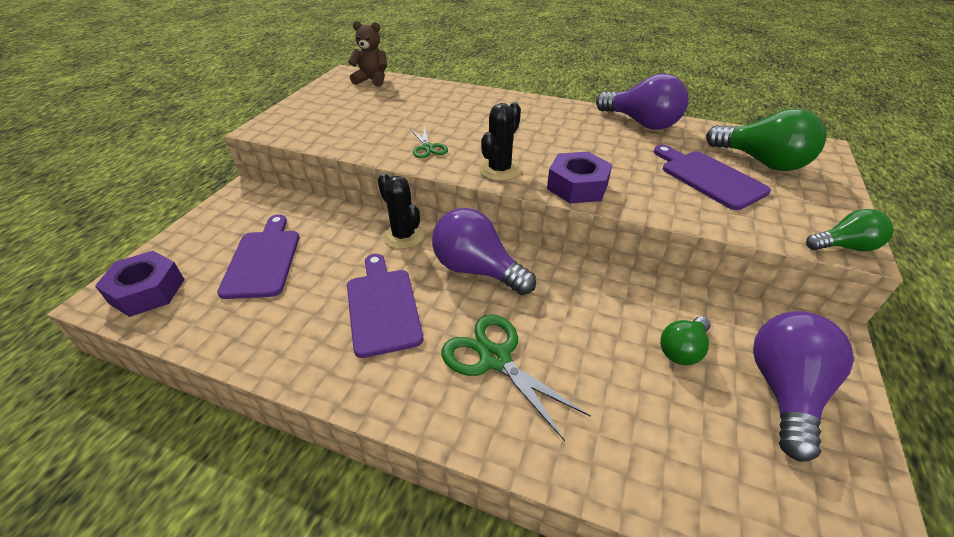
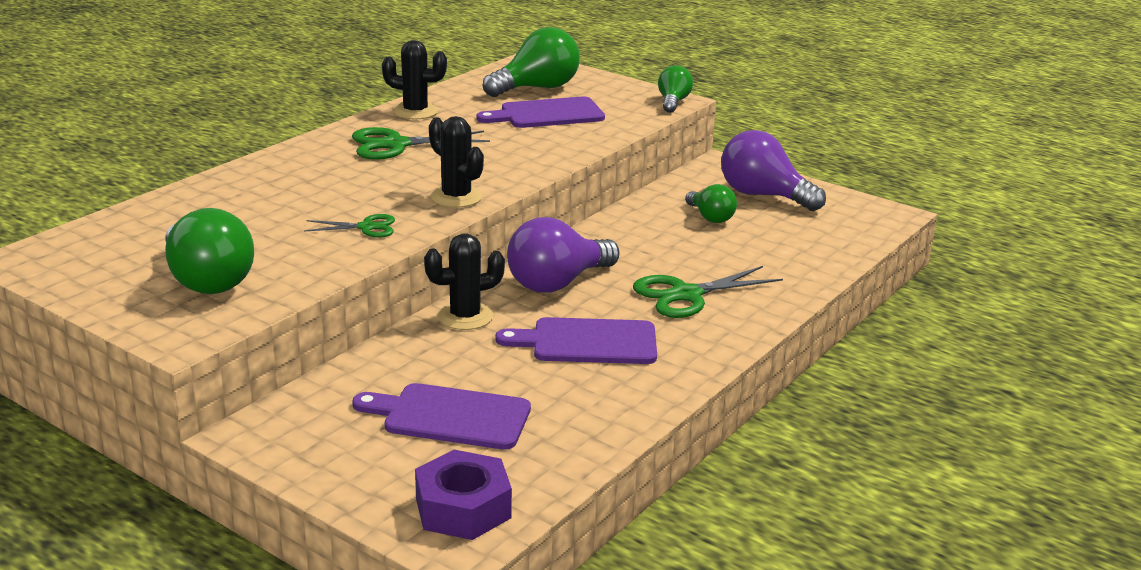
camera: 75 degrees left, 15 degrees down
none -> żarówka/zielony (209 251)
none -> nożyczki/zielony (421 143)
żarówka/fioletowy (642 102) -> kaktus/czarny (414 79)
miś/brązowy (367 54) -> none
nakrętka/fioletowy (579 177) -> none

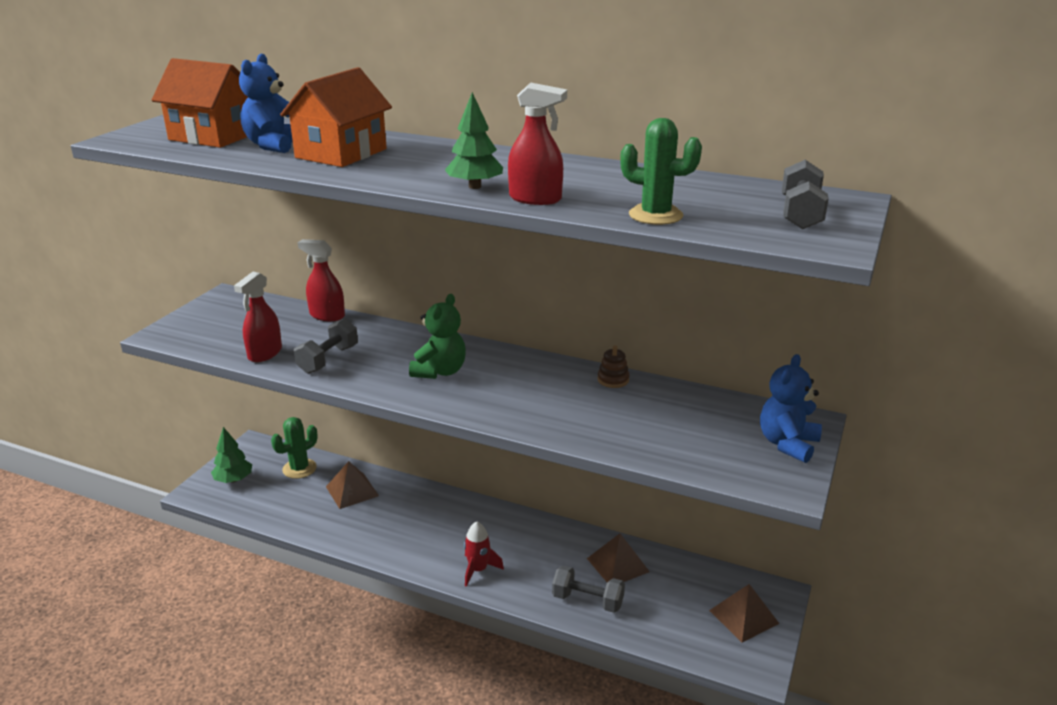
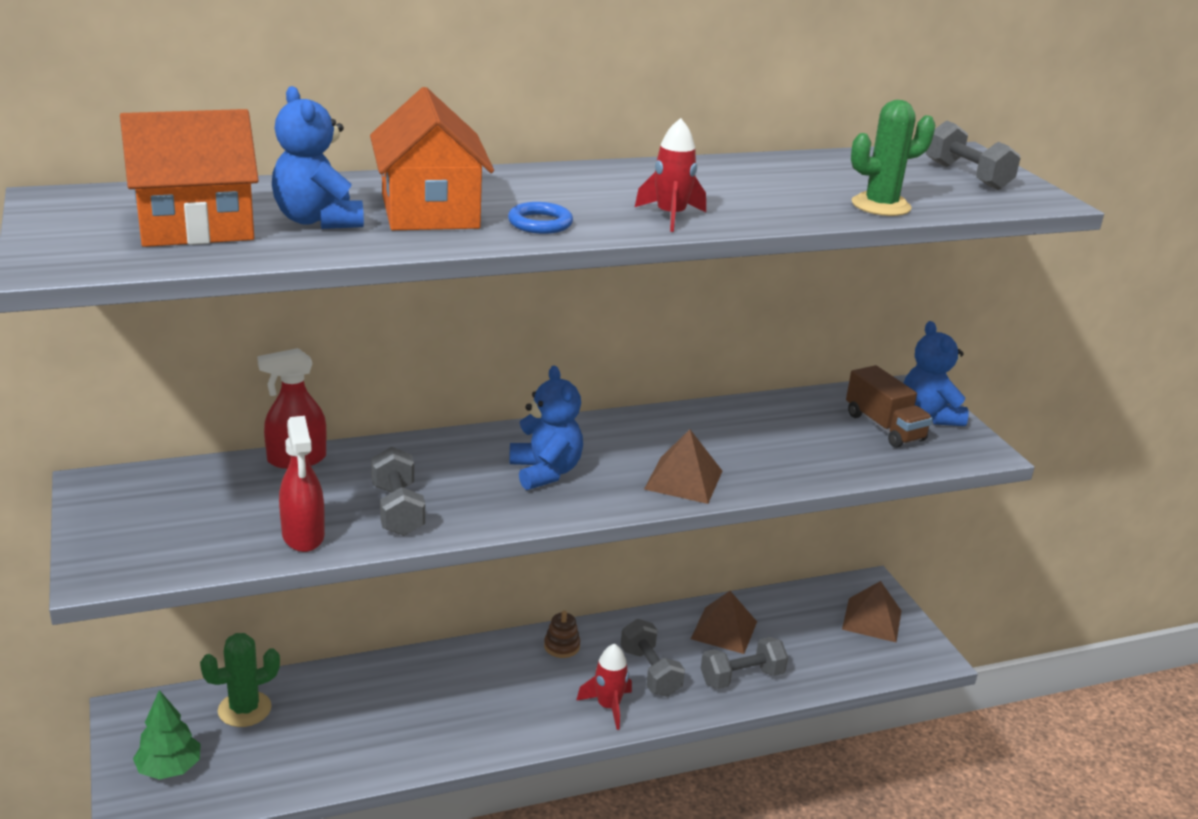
camera: 45 degrees left, 0 degrees up
kaktus/zielony (294 448) -> kaktus/zielony (240 680), 60 degrees clockwise
none -> pierścień/niebieski (540 218)
miś/zielony (437 336) -> miś/niebieski (546 428)
zabawka nakładanka/brązowy (613 366) -> zabawka nakładanka/brązowy (562 634), relocated
none -> hantel/szary (653 658)
drzewko/zielony (474 140) -> rakieta/czerwony (670 175)
piramida/brązowy (352 485) -> piramida/brązowy (683 466), relocated
none -> ciężarówka/brązowy (889 406)
spryskiwacz/czerwony (537 144) -> none

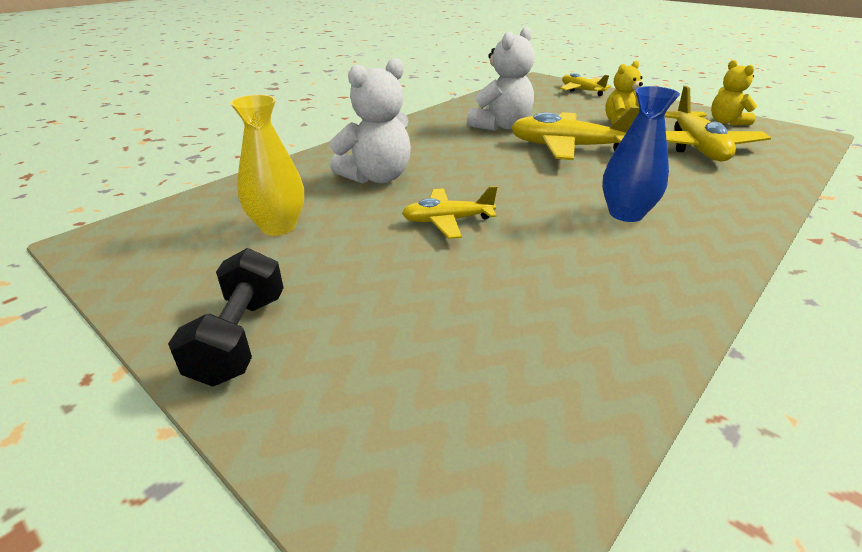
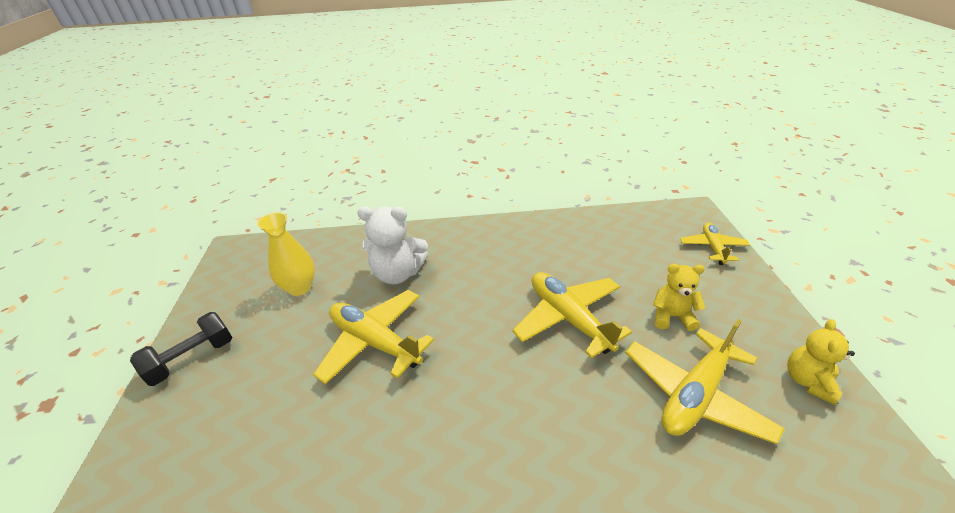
camera: 45 degrees right, 5 degrees up
samolot/żółty (449 212) -> samolot/żółty (373 337), x1.67
miś/biały (500 79) -> none
wazon/niebieski (641 154) -> none

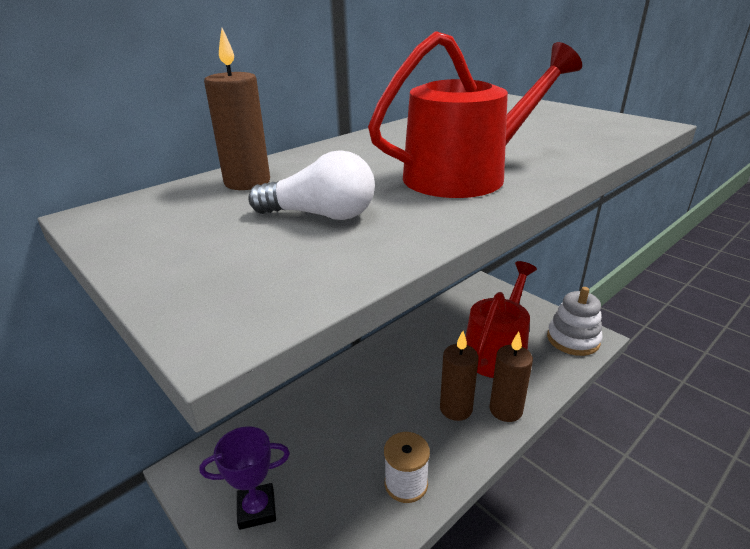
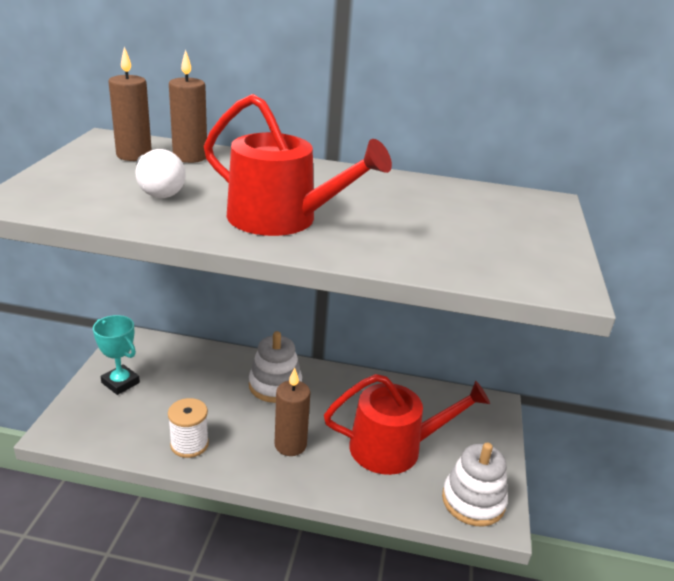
camera: 50 degrees right, 0 degrees up
puchar/fioletowy (244 478) -> puchar/turkusowy (116 355)
świeca/brązowy (511 377) -> świeca/brązowy (130 104), relocated
none -> zabawka nakładanka/biały (275 367)

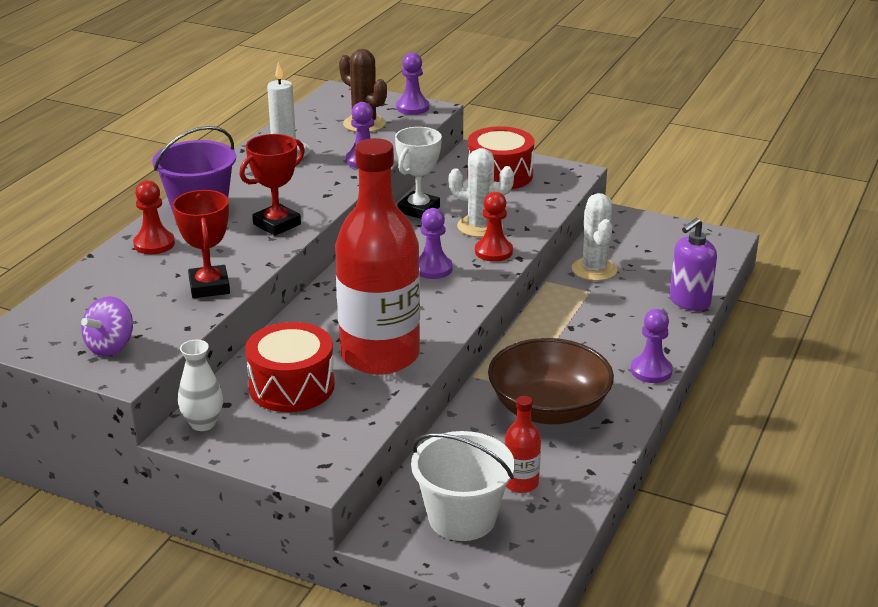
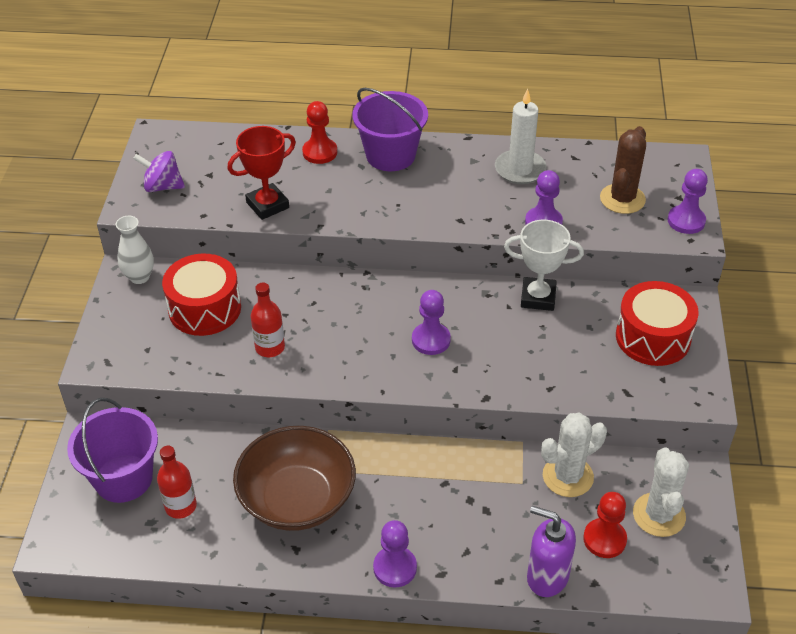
camera: 70 degrees right, 15 degrees up
wiadro/biały (463 486) -> wiadro/fioletowy (112 450)
butelka/czerwony (377 256) -> butelka/czerwony (267 320), x0.42
pionek/czerwony (494 227) -> pionek/czerwony (605 525), relocated
kaktus/biały (481 192) -> kaktus/biały (661 492), relocated
puchar/czerwony (272 185) -> none

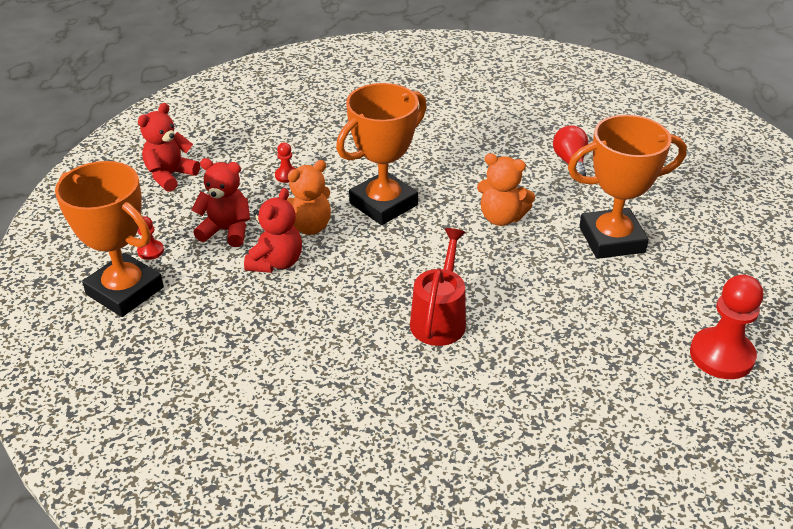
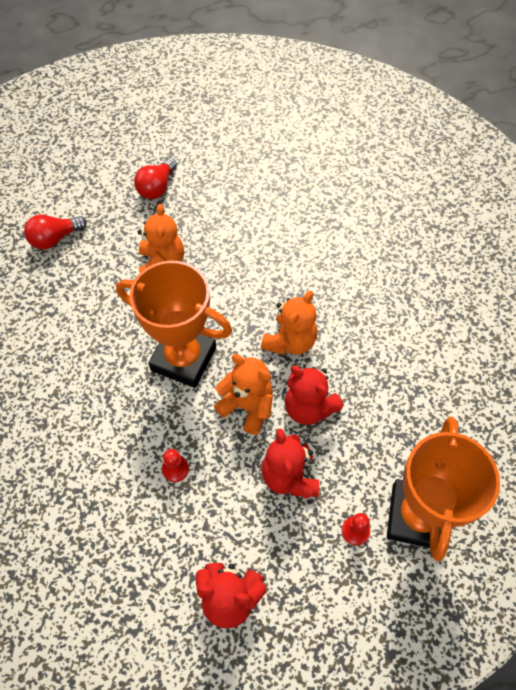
camera: 115 degrees left, 20 degrees up
puchar/pomarańczowy (627 187) -> żarówka/czerwony (155 178)
none -> miś/pomarańczowy (289 323)
miś/czerwony (273 230) -> miś/czerwony (314 395), 135 degrees counterclockwise
konewka/czerwony (438 287) -> none
pionek/czerwony (726 327) -> none

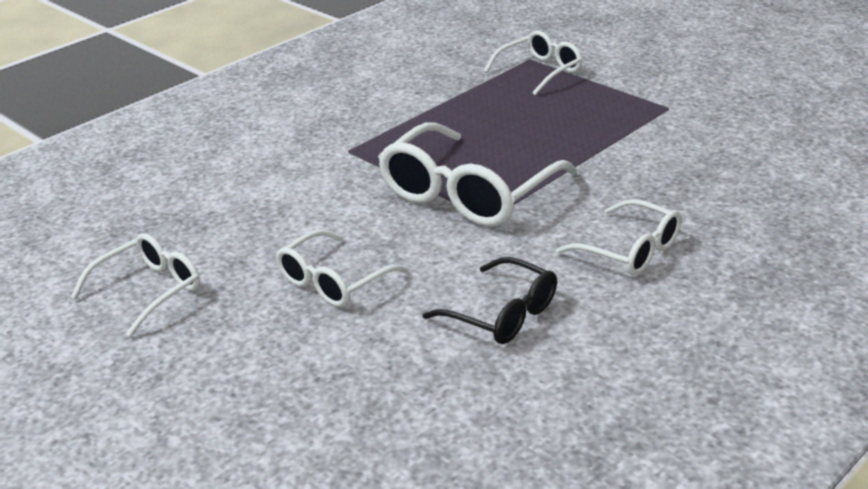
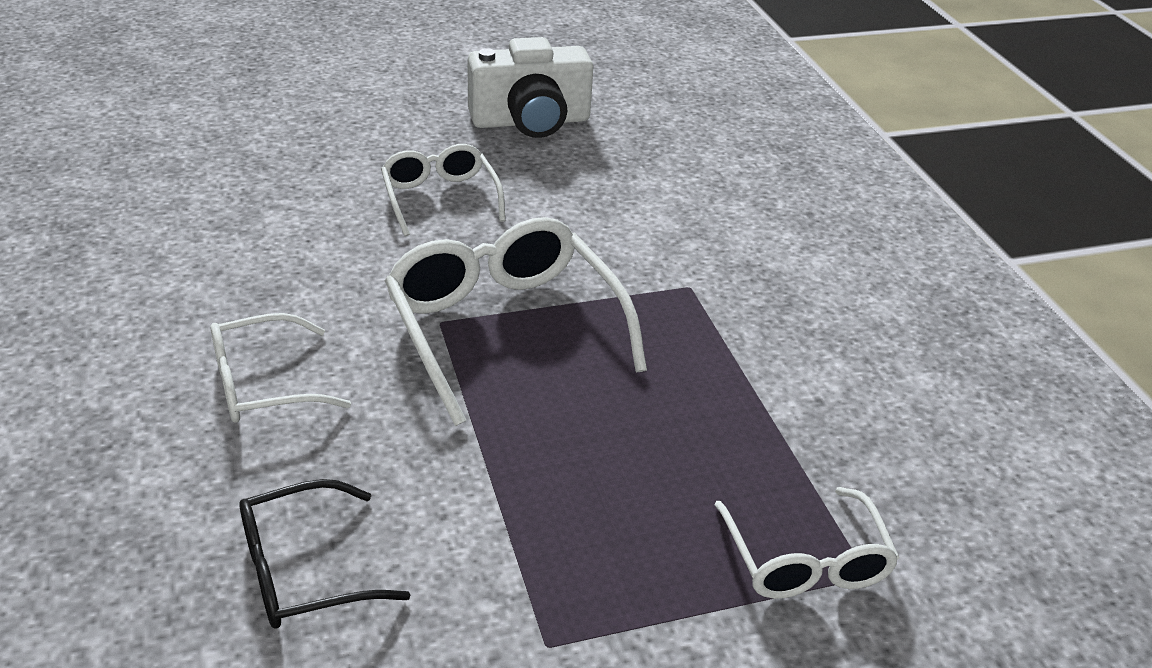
camera: 115 degrees right, 5 degrees up
okulary/czarny (490 300) -> okulary/czarny (324 554), relocated
okulary/biały (135 285) -> aparat fotograficzny/biały (531 87)

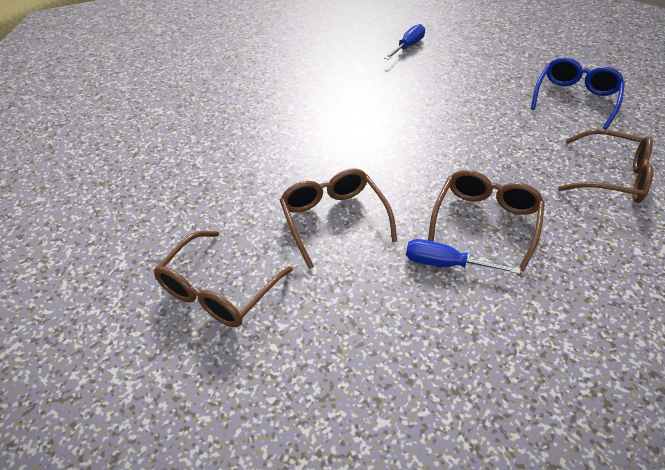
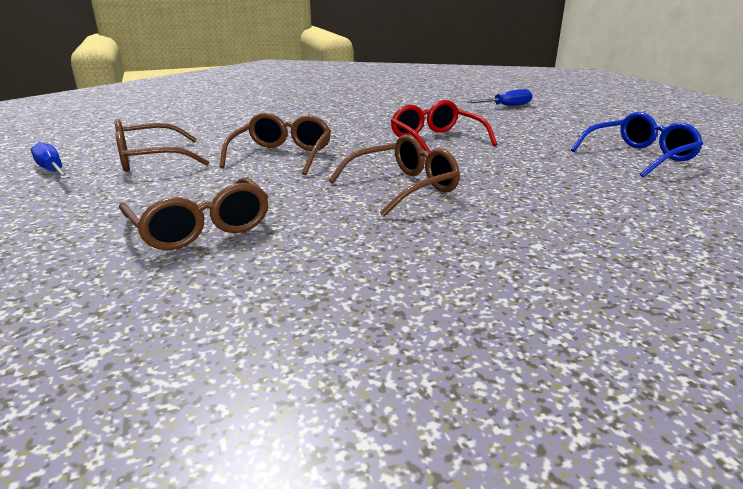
camera: 35 degrees right, 20 degrees down
śrubokręt/niebieski (463 256) -> śrubokręt/niebieski (50 160), relocated
okulary/brązowy (606 166) -> okulary/brązowy (194 213), relocated
none -> okulary/czerwony (444 126)

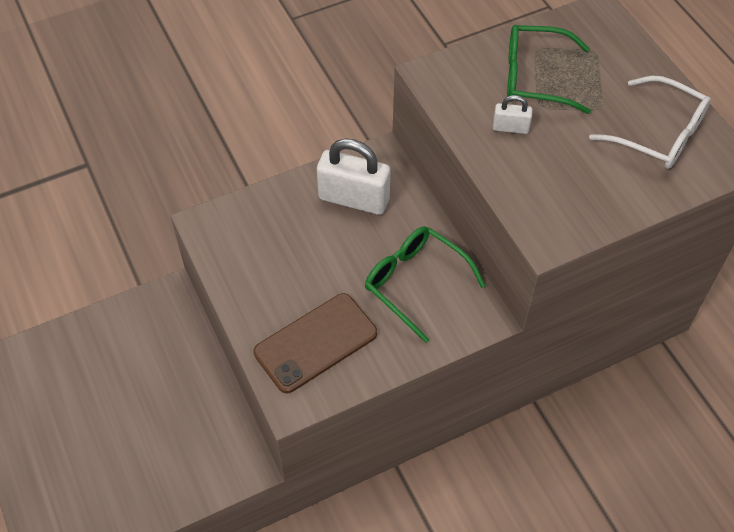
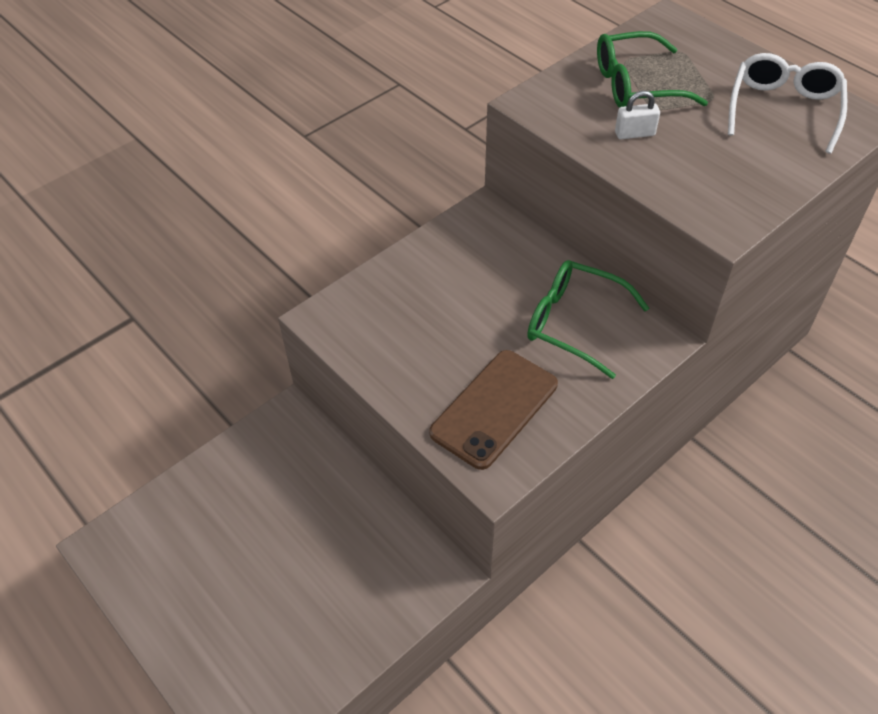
camera: 15 degrees left, 5 degrees down
okulary/biały (650 122) -> okulary/biały (787 103), 90 degrees counterclockwise
kłódka/biały (353 176) -> none

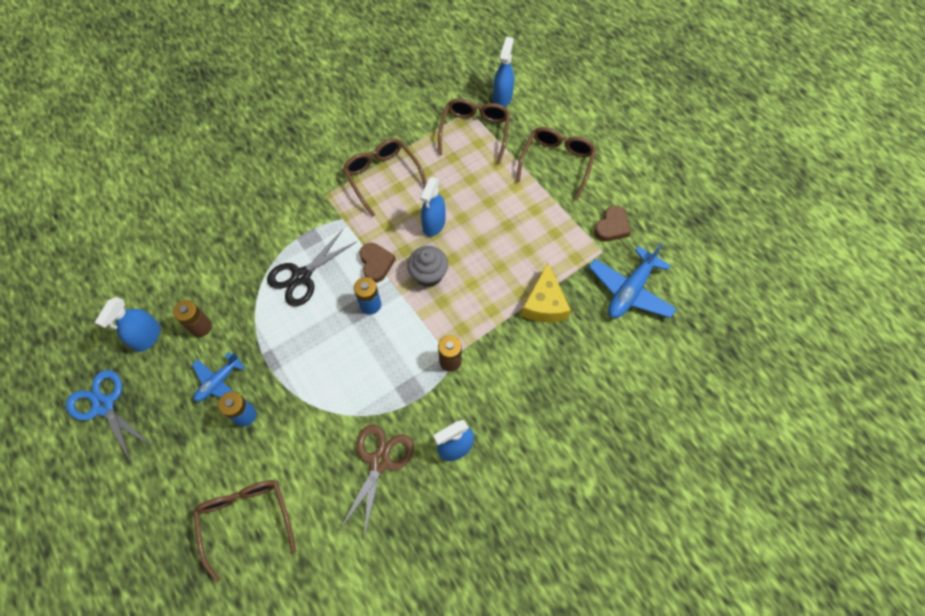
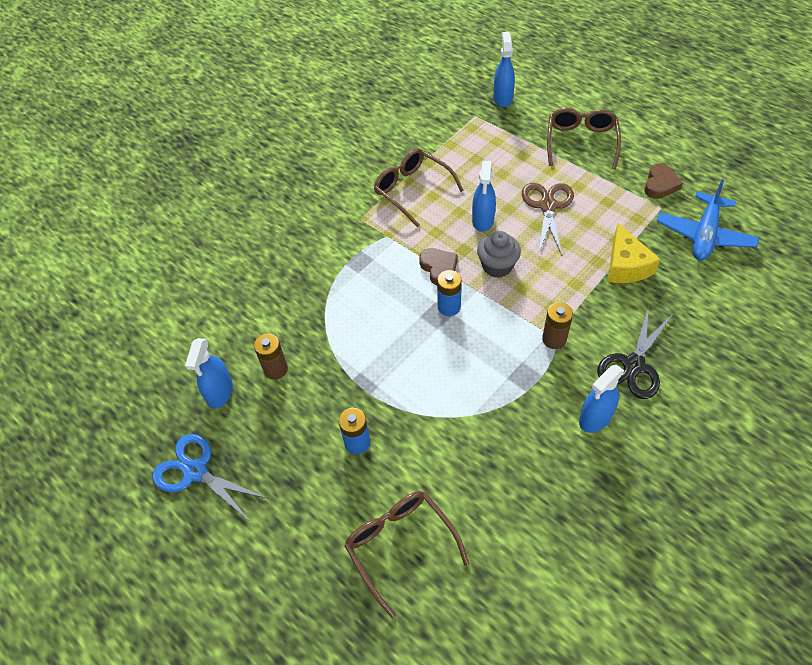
camera: 10 degrees left, 10 degrees down
nożyczki/brązowy (376 481) -> nożyczki/brązowy (548 219), relocated
nożyczki/czarny (312 268) -> nożyczki/czarny (635 352), relocated
samolot/niebieski (218 377) -> none
okulary/brązowy (474 131) -> none

